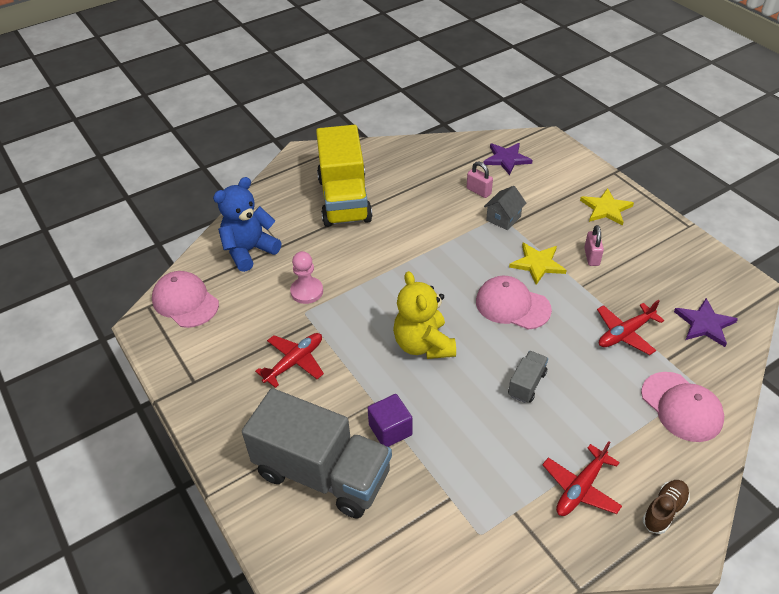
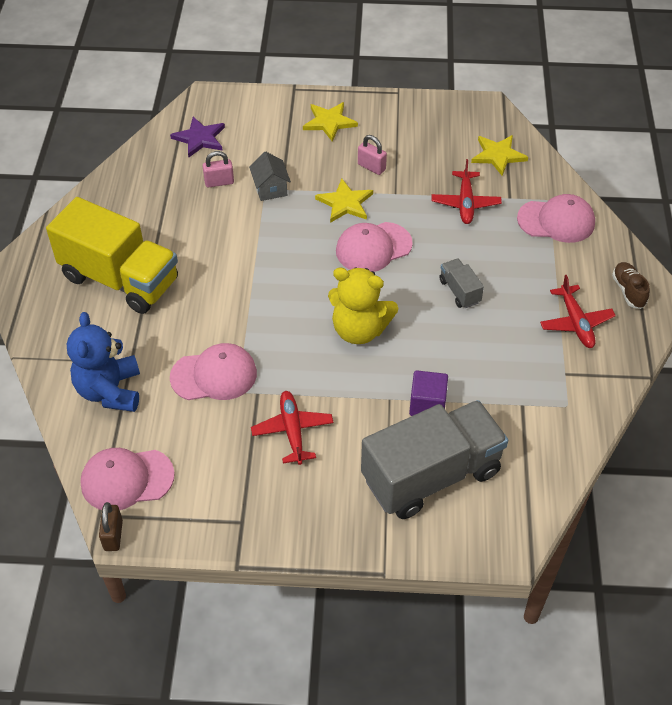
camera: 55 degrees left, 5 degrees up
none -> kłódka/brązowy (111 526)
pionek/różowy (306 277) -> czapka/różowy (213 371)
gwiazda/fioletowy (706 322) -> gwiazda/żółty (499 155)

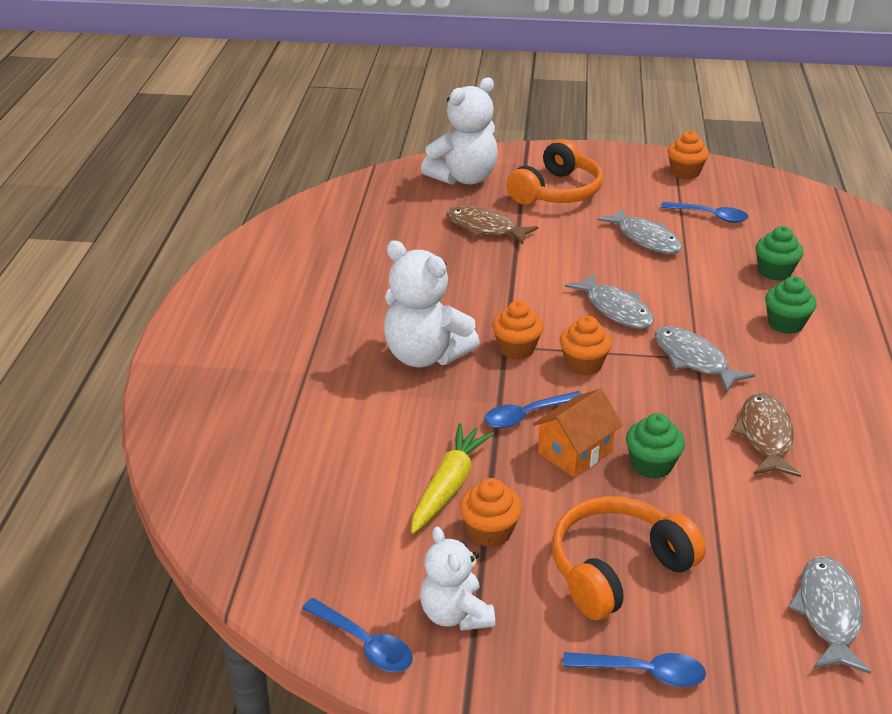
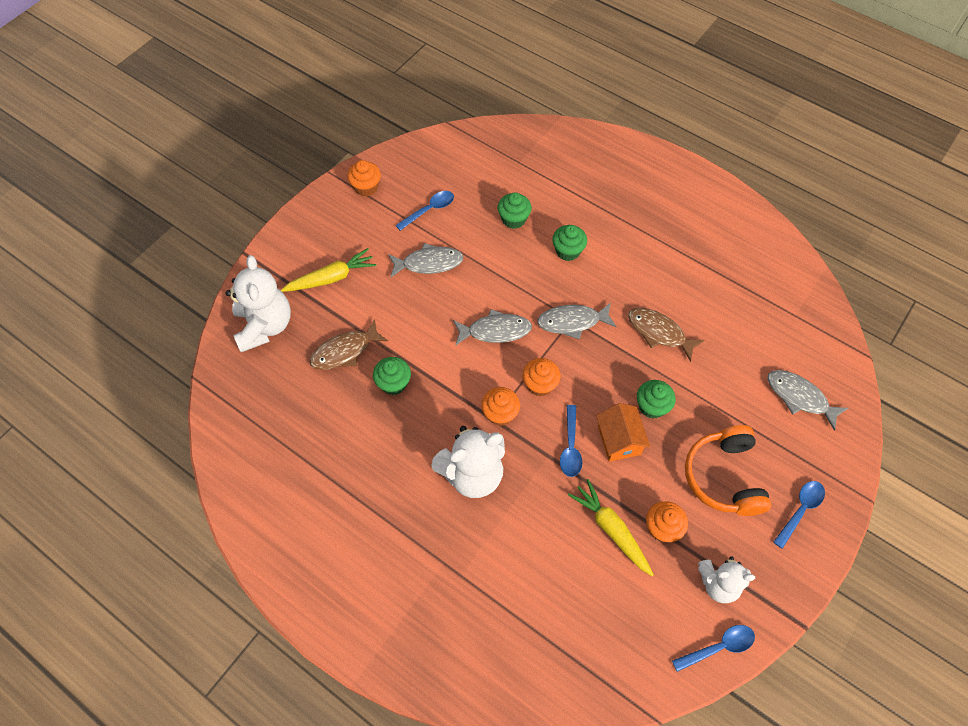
camera: 60 degrees left, 25 degrees up
słuchawki/pomarańczowy (555 172) -> marchewka/żółty (328 270)
none -> muffinka/zielony (392 376)

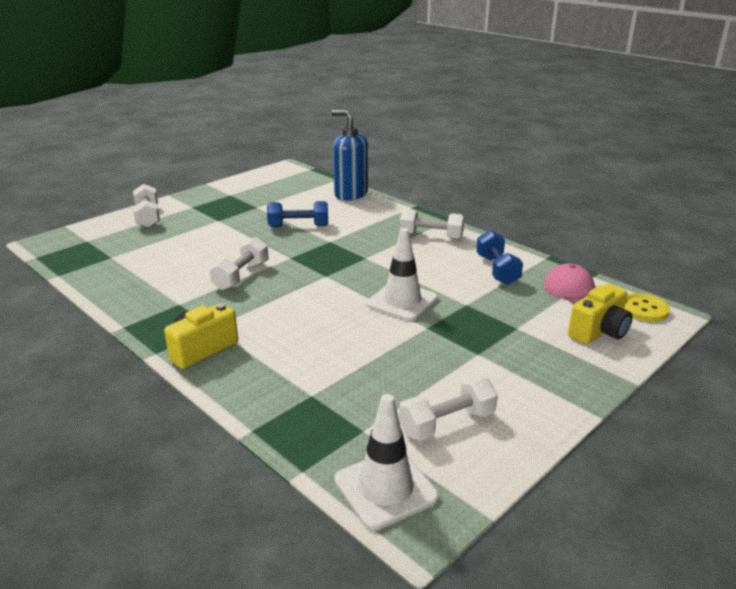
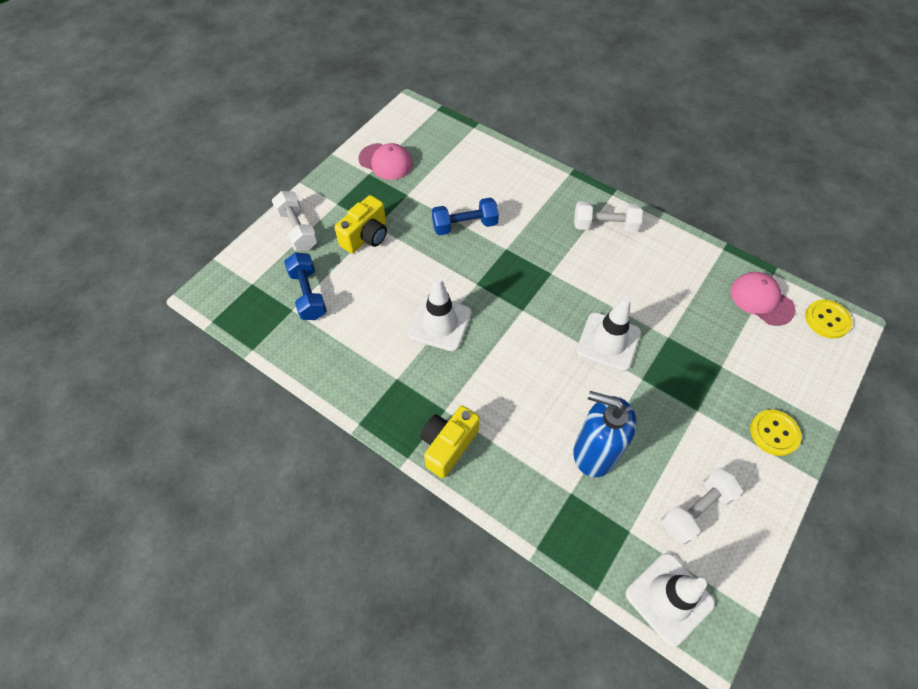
camera: 10 degrees left, 30 degrees up
hantel/niebieski (499 257) -> hantel/niebieski (305 286), relocated
aparat fotograficzny/żółty (600 314) -> aparat fotograficzny/żółty (360 224), relocated
none -> czapka/różowy (385 161)
hantel/biały (239 264) -> pachołek/biały (440 314)
dozownik mydła/niebieski (349 155) -> dozownik mydła/niebieski (605 434), relocated
none -> guzik/żółty (776 433)

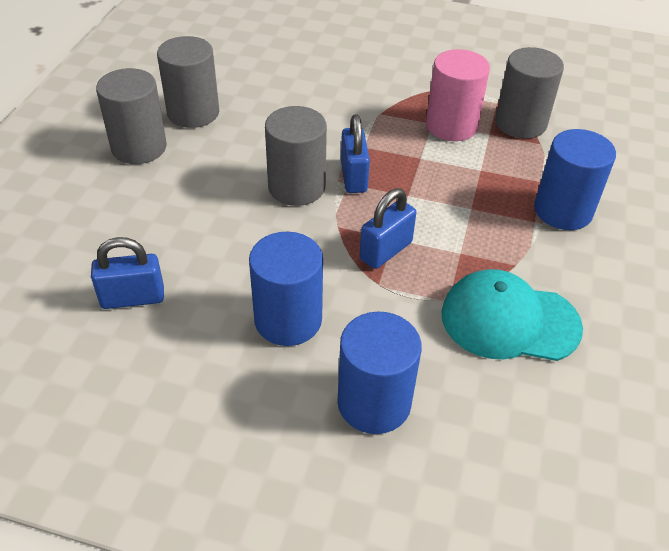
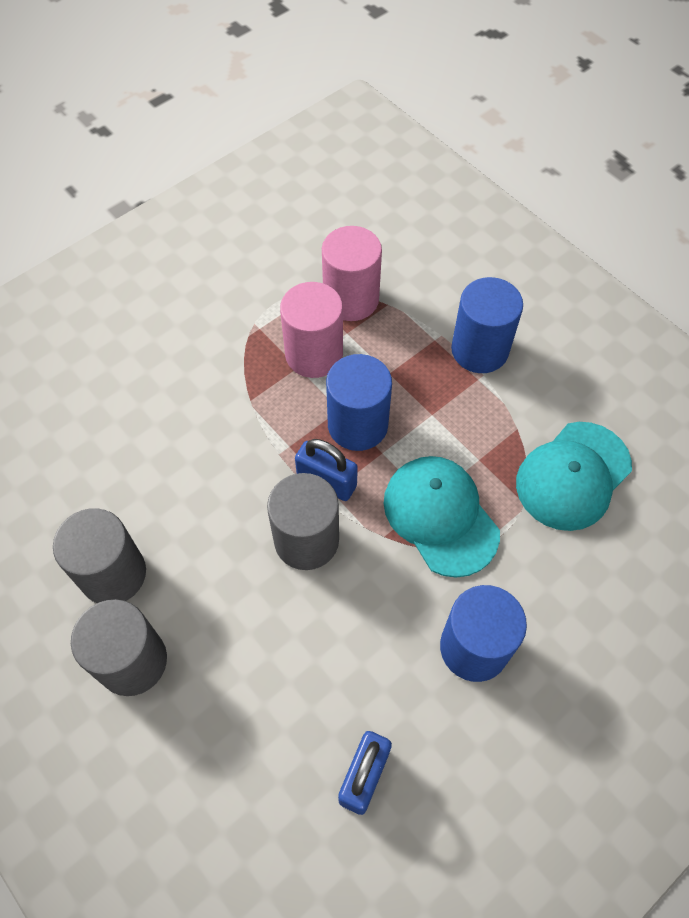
camera: 55 degrees left, 15 degrees up
walec/szary (529 93) -> walec/różowy (352 273)
walec/niebieski (379 373) -> walec/niebieski (359 402), relocated
kłódka/niebieski (388 228) -> czapka/turkusowy (442 517)

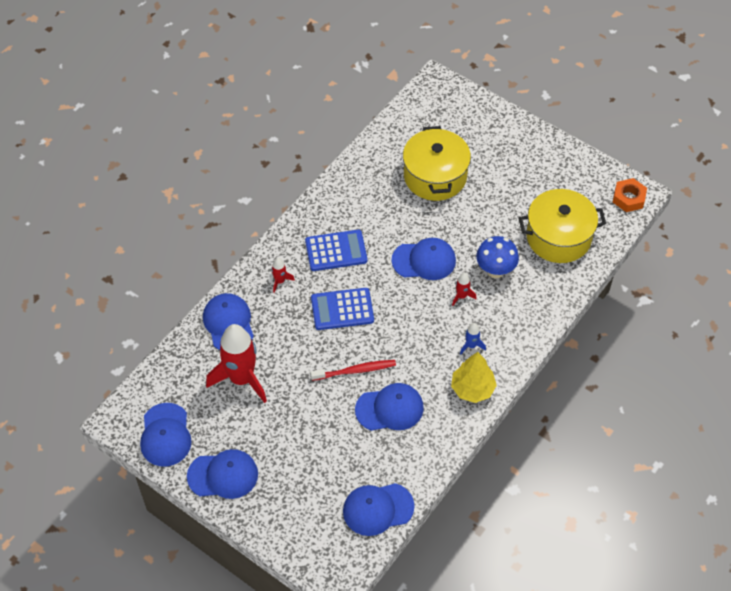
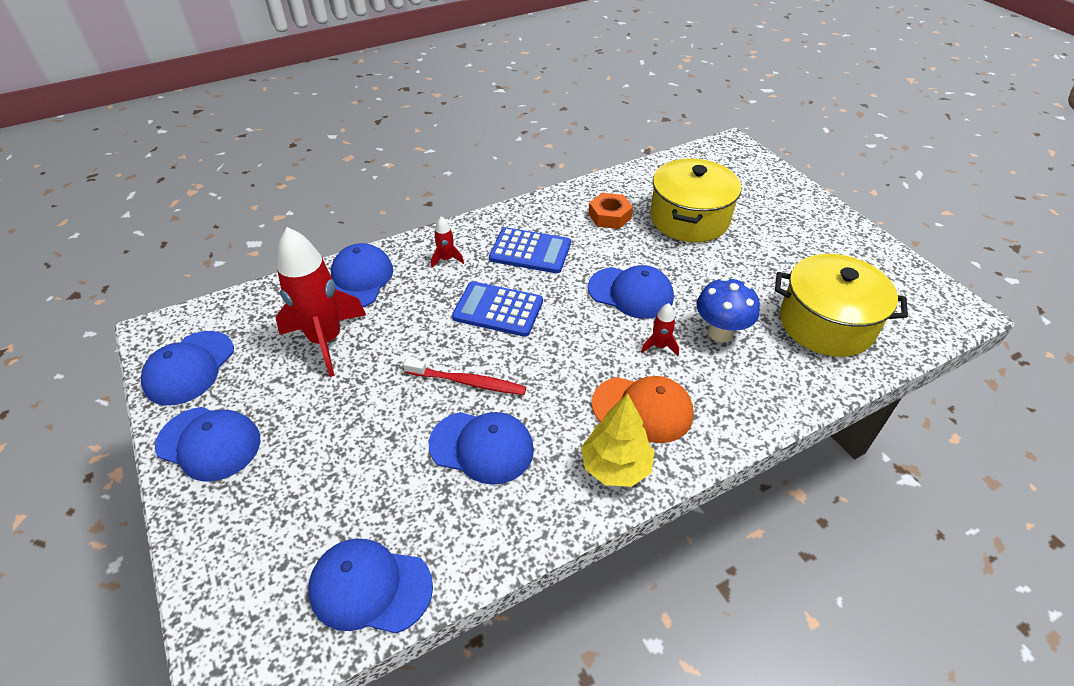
camera: 25 degrees right, 10 degrees down
nakrętka/pomarańczowy (630 195) -> nakrętka/pomarańczowy (611 211), relocated
rakieta/niebieski (473 338) -> czapka/pomarańczowy (642 409)

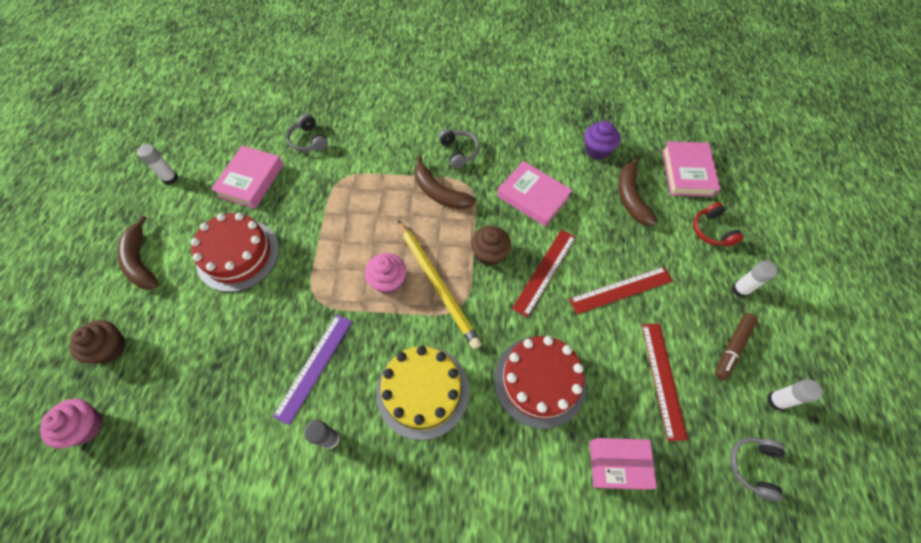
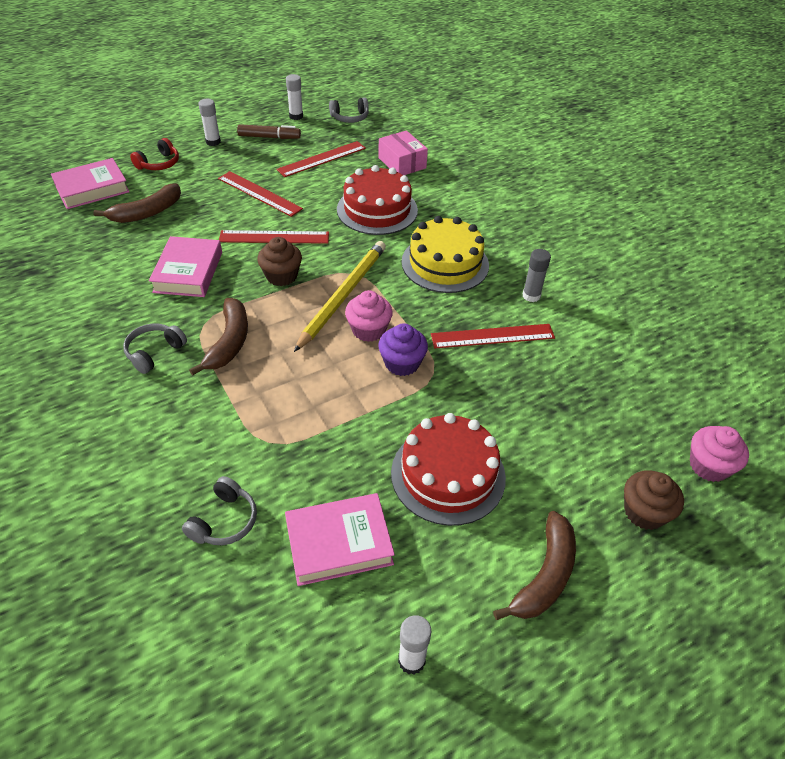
camera: 125 degrees left, 15 degrees down
muffinka/fioletowy (602 140) -> muffinka/fioletowy (403 349), relocated
linijka/fioletowy (312 369) -> linijka/czerwony (493 336)

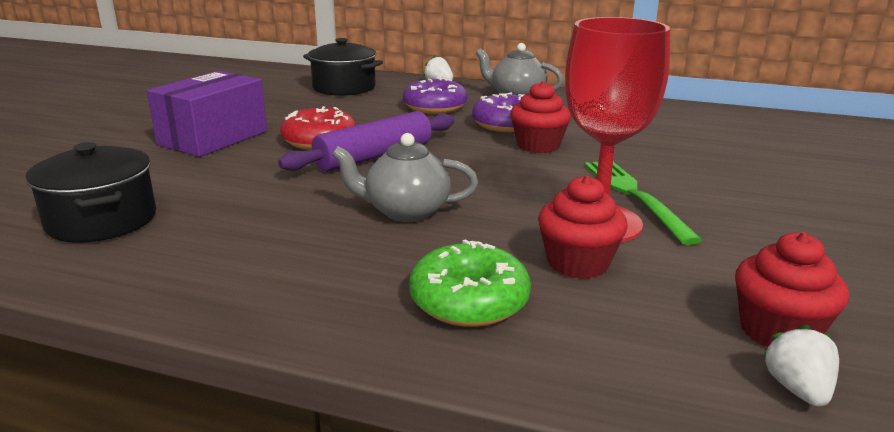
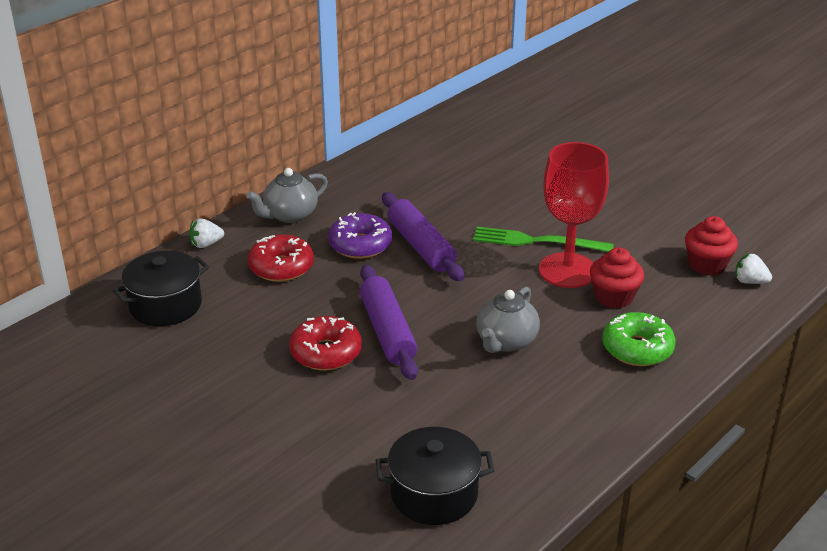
camera: 65 degrees left, 10 degrees up
donut/fioletowy (435 95) -> donut/czerwony (281 258)
muffinka/czerwony (540 117) -> wałek do ciasta/fioletowy (423 236)
pudełko/fioletowy (207 114) -> none

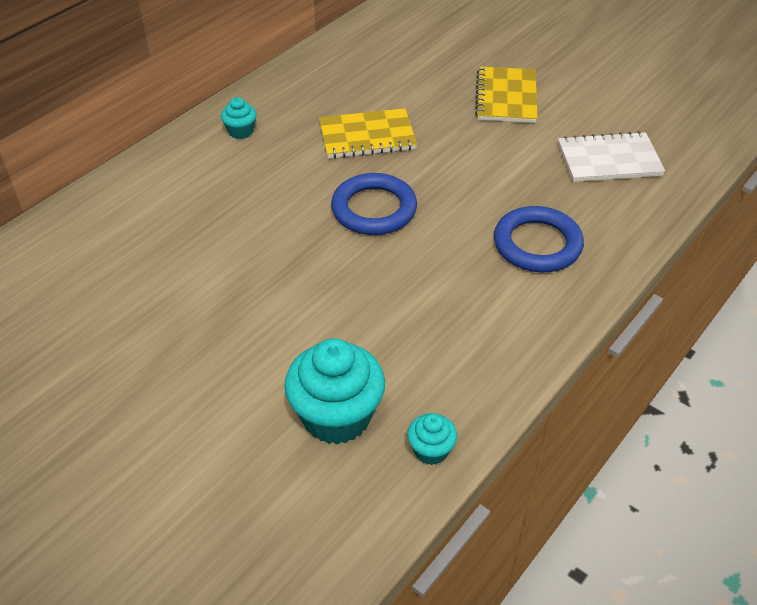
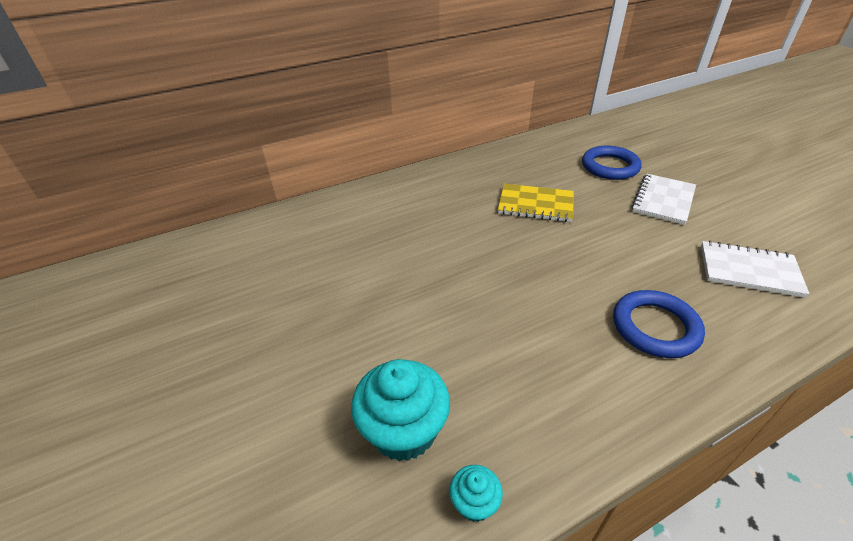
camera: 25 degrees right, 5 degrees down
pierścień/niebieski (374 204) -> pierścień/niebieski (612 163), relocated
zeszyt/żółty (506 94) -> zeszyt/biały (664 199)
muffinka/turkusowy (239 118) -> none

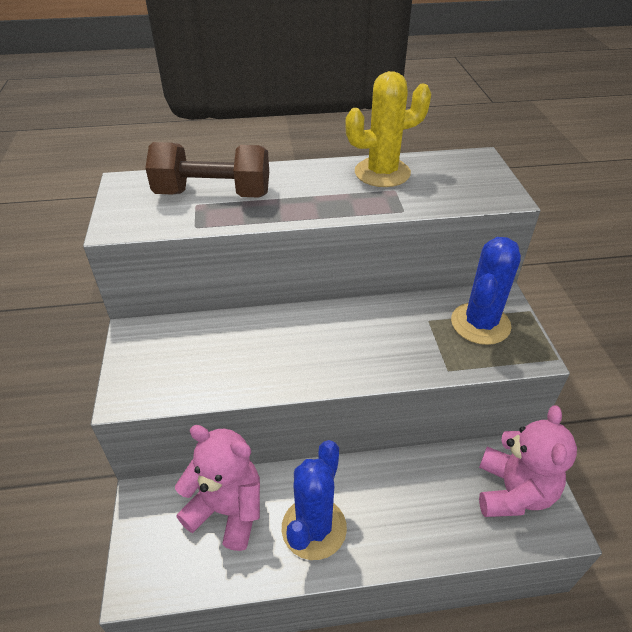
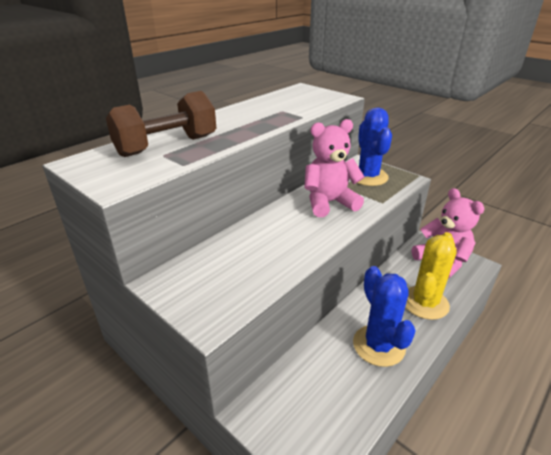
camera: 40 degrees left, 10 degrees down
miś/różowy (217 488) -> miś/różowy (334 168), relocated
kaktus/żółty (388 129) -> kaktus/żółty (431 276), relocated

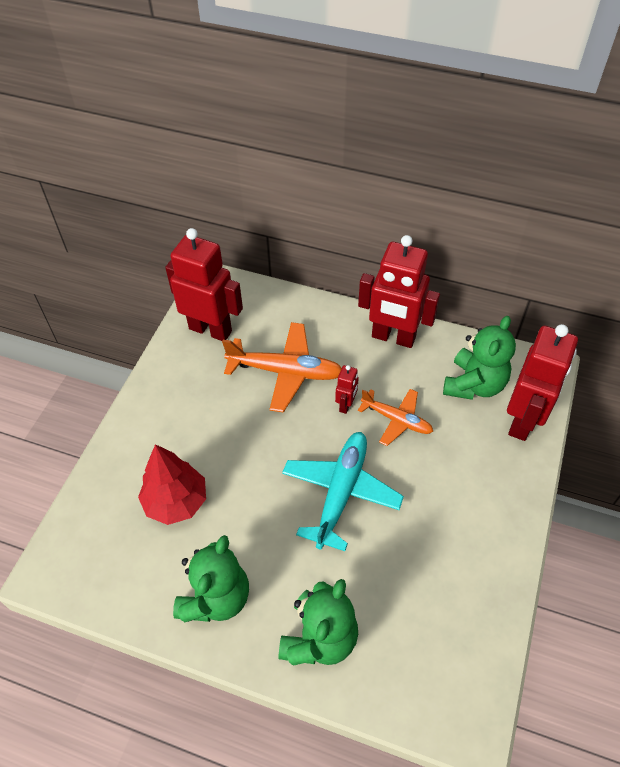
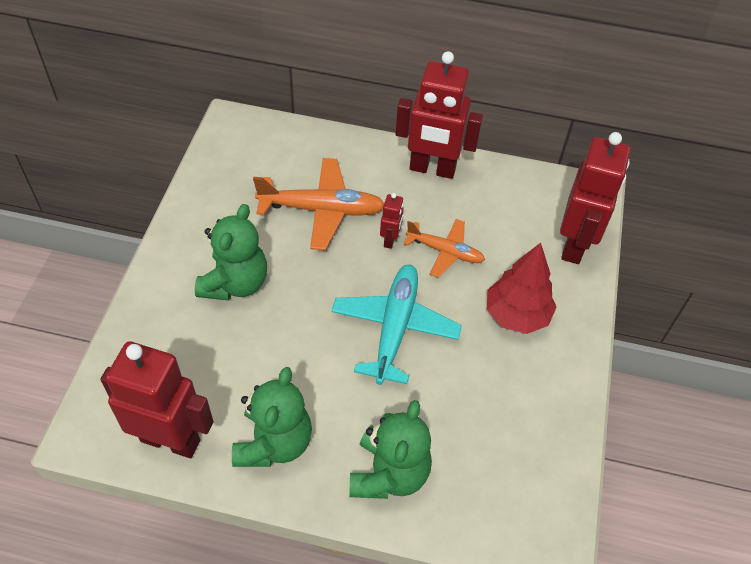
camera: 10 degrees left, 0 degrees up
robot/czerwony (204 284) -> robot/czerwony (156 399), relocated
miś/zielony (479 358) -> miś/zielony (231 252), relocated
drzewko/czerwony (172 484) -> drzewko/czerwony (522 288), relocated

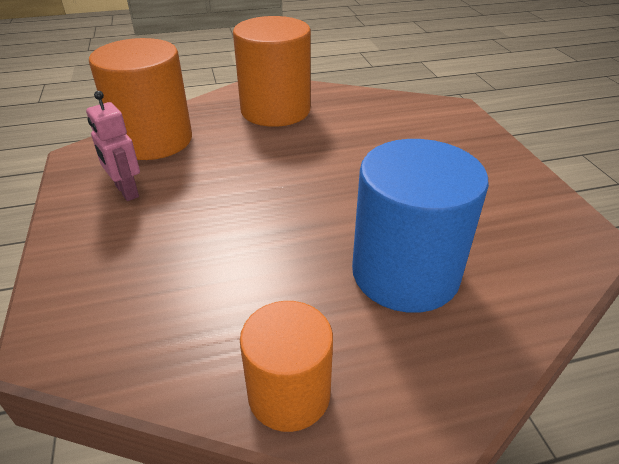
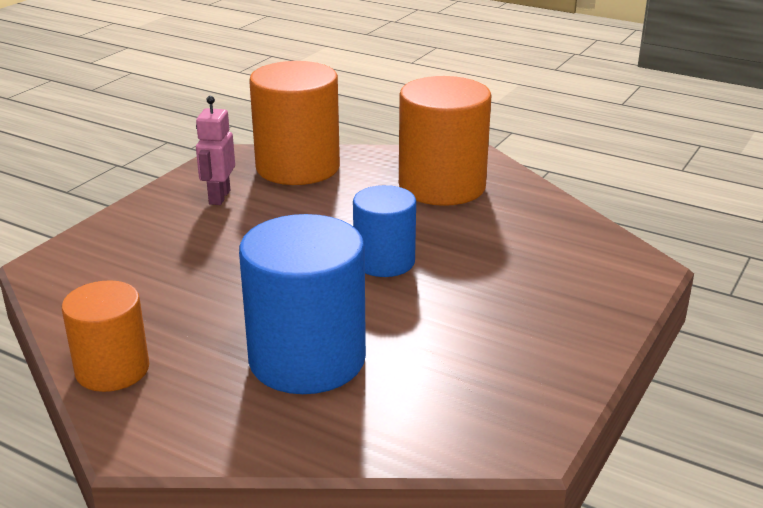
camera: 45 degrees right, 10 degrees down
none -> walec/niebieski (384 231)

